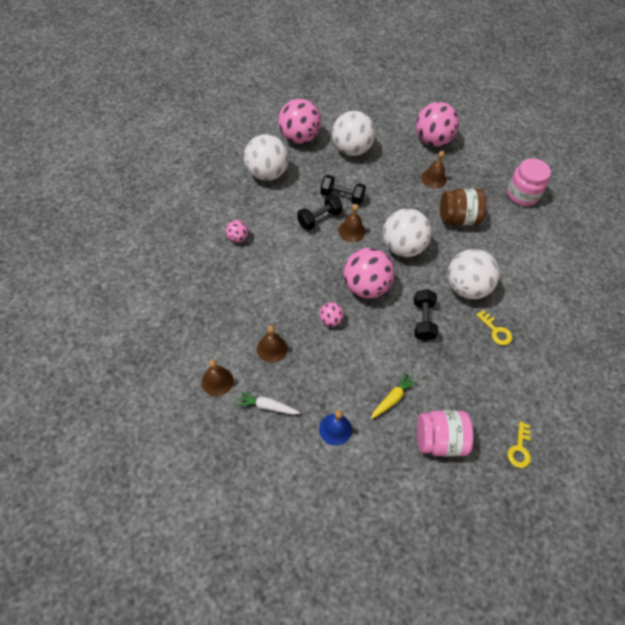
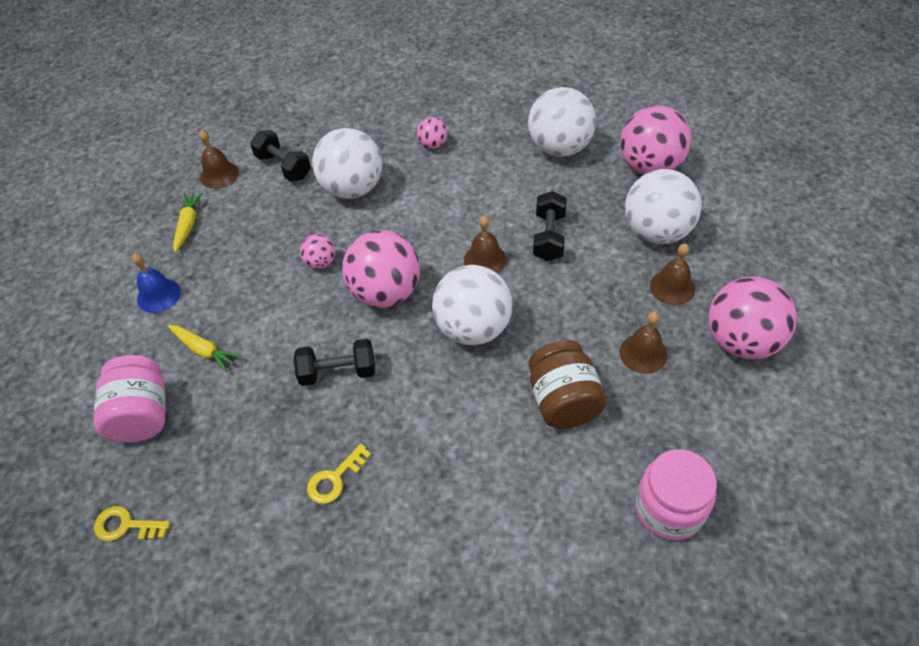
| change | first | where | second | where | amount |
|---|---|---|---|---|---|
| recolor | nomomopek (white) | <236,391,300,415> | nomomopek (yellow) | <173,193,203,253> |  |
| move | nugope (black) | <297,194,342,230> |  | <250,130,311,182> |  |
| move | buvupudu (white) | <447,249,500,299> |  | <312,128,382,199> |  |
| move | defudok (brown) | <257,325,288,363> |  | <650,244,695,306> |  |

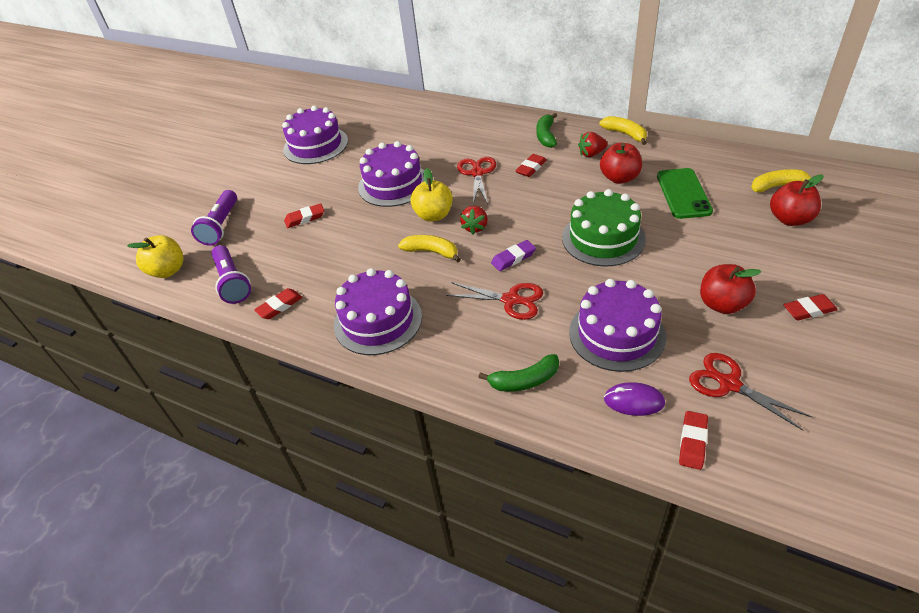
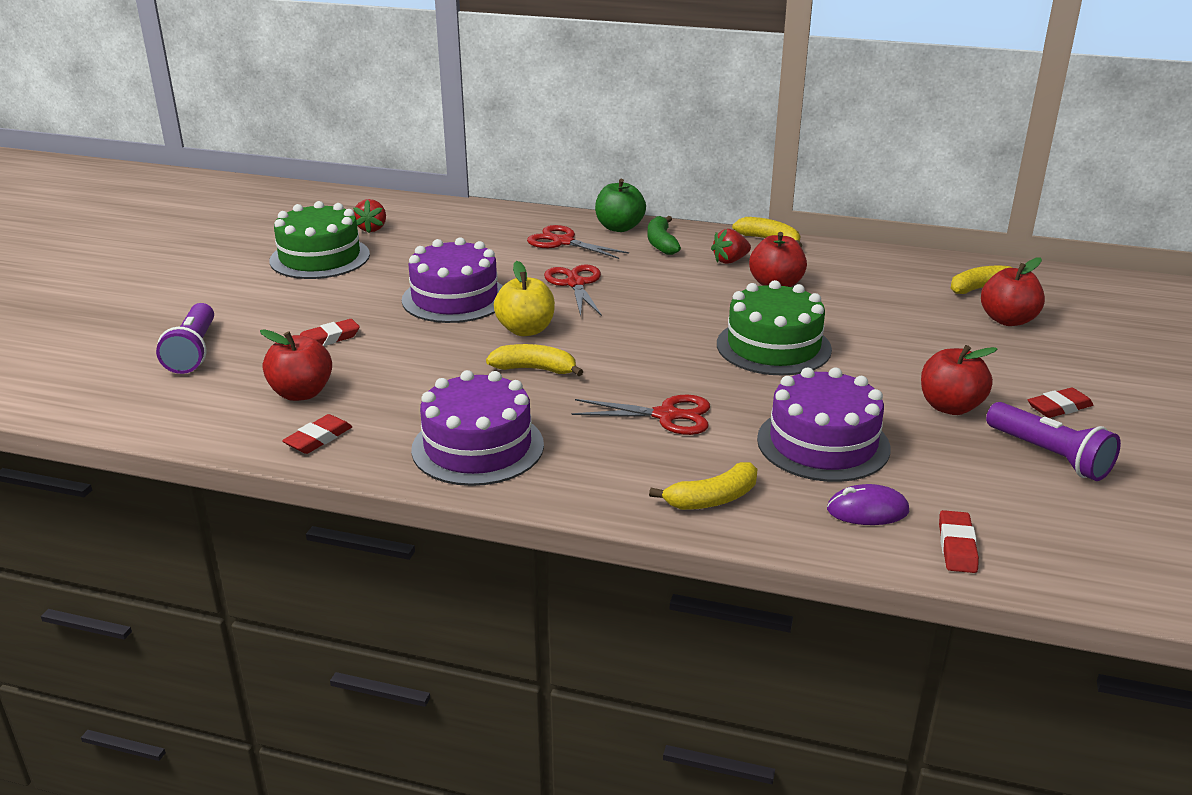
| change | first | where | second | where | amount |
|---|---|---|---|---|---|
| insert |  |  | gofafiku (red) | <260,329,332,401> |  |
| recolor | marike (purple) | <282,105,348,164> | marike (green) | <269,201,370,279> |  |
| move | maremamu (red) | <460,206,488,234> |  | <353,199,386,233> |  |
| move | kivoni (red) | <689,353,812,431> |  | <527,225,629,259> |  |
| insert |  |  | gofafiku (green) | <595,179,646,232> |  |
| recolor | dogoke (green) | <478,354,559,392> | dogoke (yellow) | <649,462,758,510> |  |
| move | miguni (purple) | <211,245,251,304> |  | <986,402,1121,481> |  |
| delete | gofafiku (yellow) | <127,235,184,278> |  |  |  |
| delete | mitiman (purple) | <491,240,536,271> |  |  |  |
| delete | mitiman (red) | <515,154,547,177> |  |  |  |
| delete | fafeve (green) | <657,168,713,219> |  |  |  |

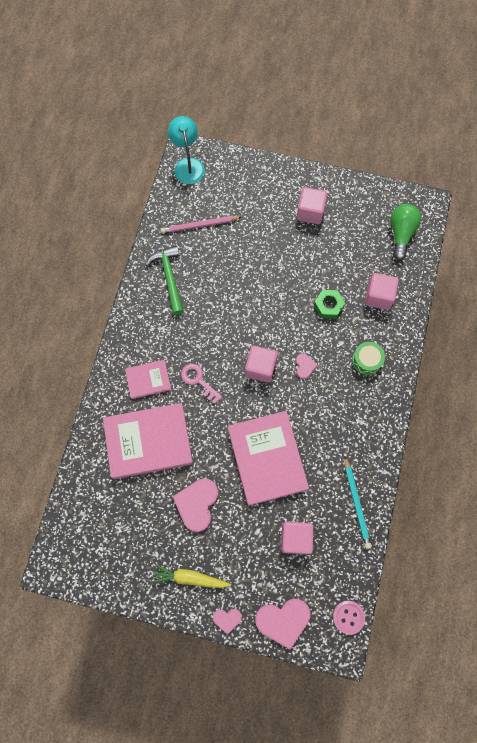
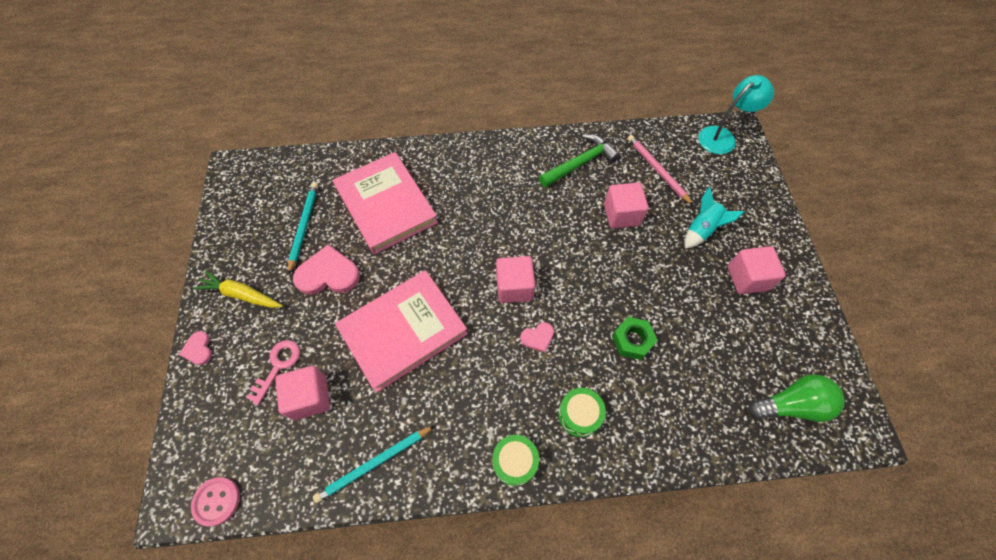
| change | first | where | second | where | amount |
|---|---|---|---|---|---|
| rotate | nomomopek (yellow) | <152,564,231,588> |  | <194,271,283,308> | 60 degrees counterclockwise |
| move | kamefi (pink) | <181,364,222,404> |  | <246,340,300,405> |  |
| insert |  |  | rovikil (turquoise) | <288,183,318,275> |  |
| insert |  |  | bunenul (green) | <492,435,539,486> |  |
| move | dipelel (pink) | <365,273,399,310> |  | <604,182,648,229> |  |
| insert |  |  | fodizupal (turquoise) | <684,187,744,249> |  |
| delete | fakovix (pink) | <125,360,171,399> |  |  |  |
| delete | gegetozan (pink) | <255,599,310,650> |  |  |  |

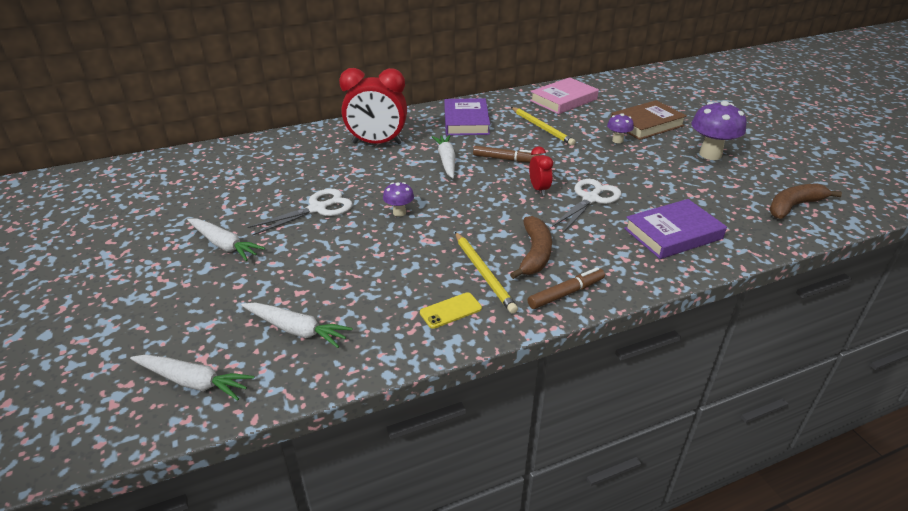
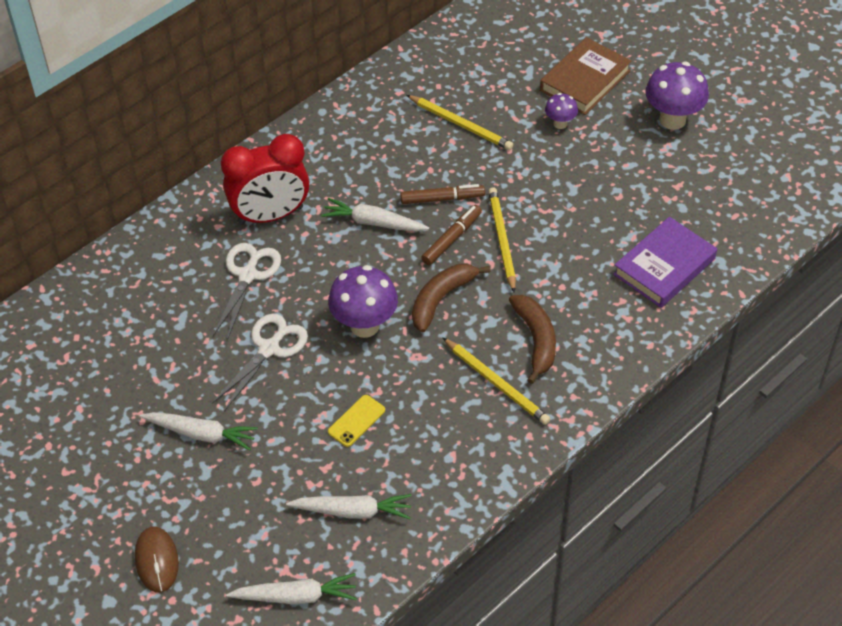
| change | first | where | second | where | amount |
|---|---|---|---|---|---|
| insert |  |  | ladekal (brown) | <135,527,179,593> |  |
| move | kivoni (white) | <552,179,621,233> |  | <213,243,281,340> |  |
| rotate | nomomopek (white) | <432,135,455,178> |  | <321,198,429,232> | 45 degrees counterclockwise |
| resize | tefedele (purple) | <383,182,414,217> |  | <328,265,398,338> | x1.89 |
| move | fafeve (yellow) | <420,292,482,329> |  | <328,395,385,447> |  |
| move | dogoke (brown) | <769,183,842,219> |  | <412,264,491,332> |  |
| move | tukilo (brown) | <527,267,605,309> |  | <421,205,482,265> |  |
| replace | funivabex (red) | <529,147,553,196> | rovikil (yellow) | <488,187,516,293> |  |
| delete | fakovix (purple) | <444,98,490,135> |  |  |  |
| delete | fakovix (pink) | <530,77,599,114> |  |  |  |

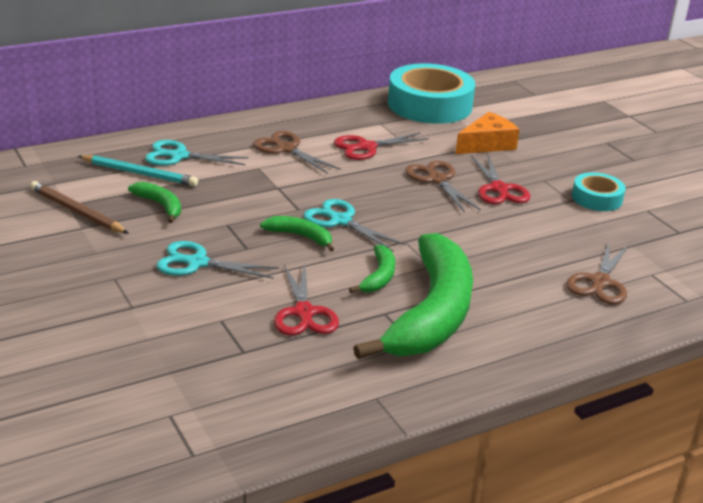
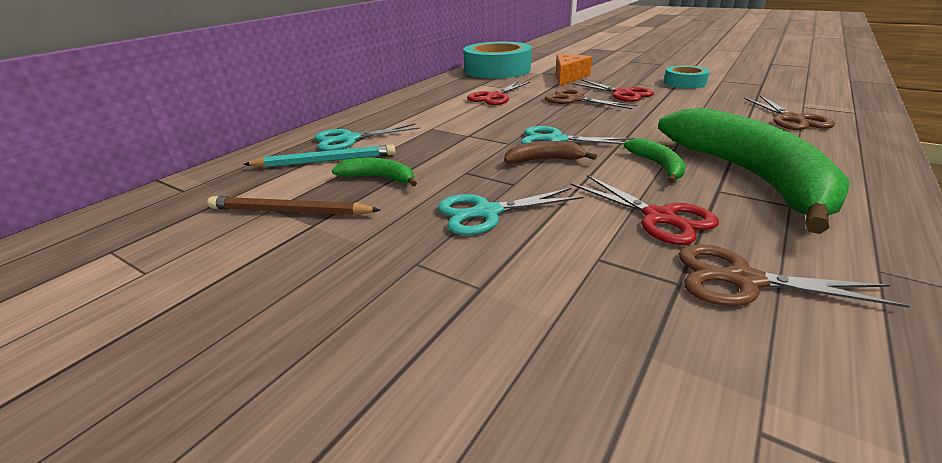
| change | first | where | second | where | amount |
|---|---|---|---|---|---|
| recolor | dogoke (green) | <260,216,334,252> | dogoke (brown) | <504,141,597,164> |  |
| move | kivoni (brown) | <253,131,341,174> |  | <679,244,910,308> |  |

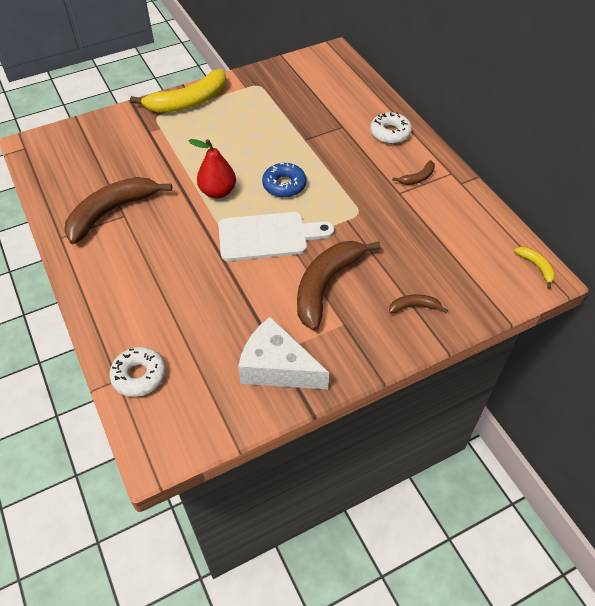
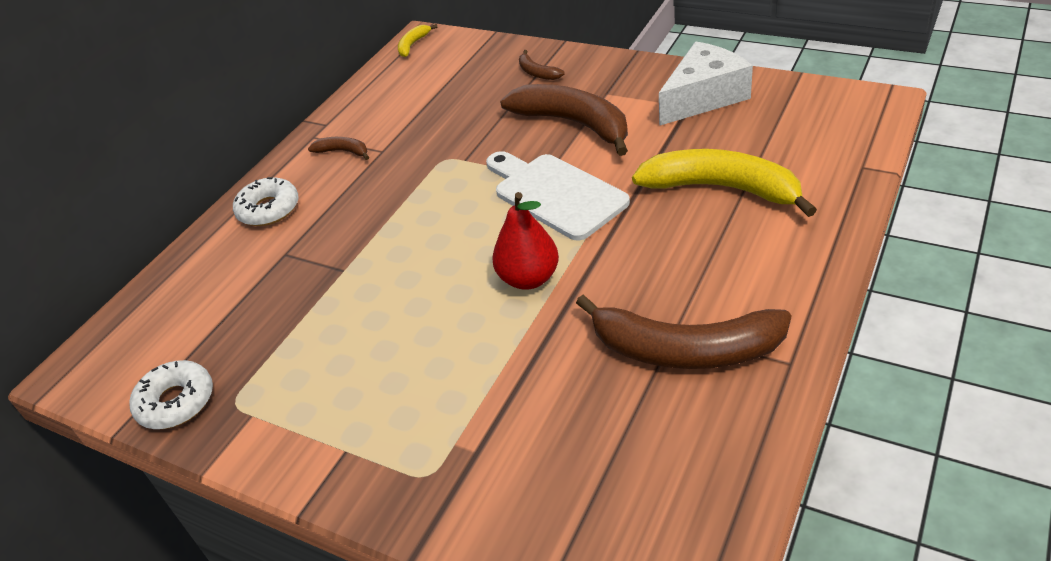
| change | first | where | second | where | amount |
|---|---|---|---|---|---|
| move | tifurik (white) | <109,347,166,397> |  | <129,360,213,429> |  |
| rotate | dogoke (brown) | <297,241,381,330> |  | <500,84,628,156> | 135 degrees counterclockwise |
| move | dogoke (yellow) | <130,69,226,113> |  | <632,149,817,217> |  |
| rotate | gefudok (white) | <238,317,329,390> |  | <659,42,753,126> | 120 degrees counterclockwise |
| delete | tifurik (blue) | <262,163,307,197> |  |  |  |

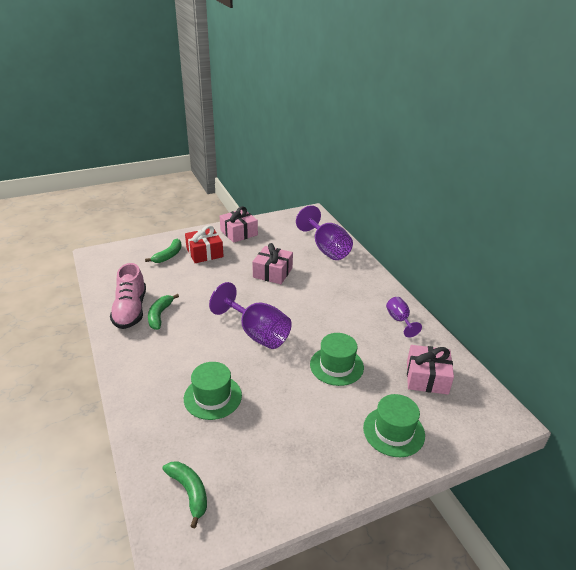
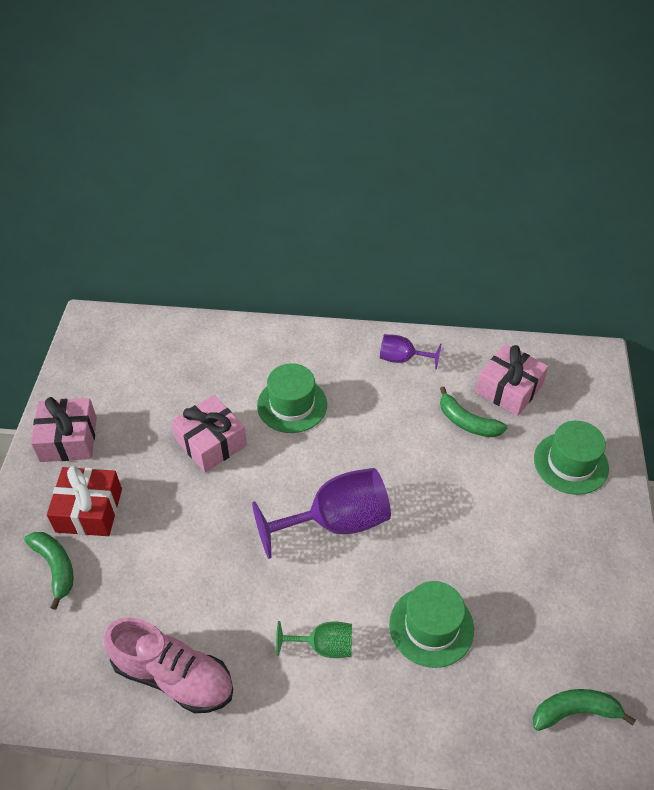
| change | first | where | second | where | amount |
|---|---|---|---|---|---|
| move | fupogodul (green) | <310,333,364,386> |  | <257,363,327,433> |  |
| insert |  |  | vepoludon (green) | <276,621,352,658> |  |
| move | dogoke (green) | <148,294,179,330> |  | <440,387,507,437> |  |
| delete | vepoludon (purple) | <296,205,353,260> |  |  |  |

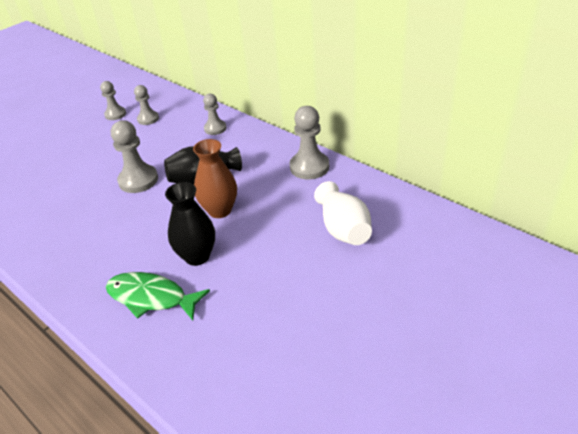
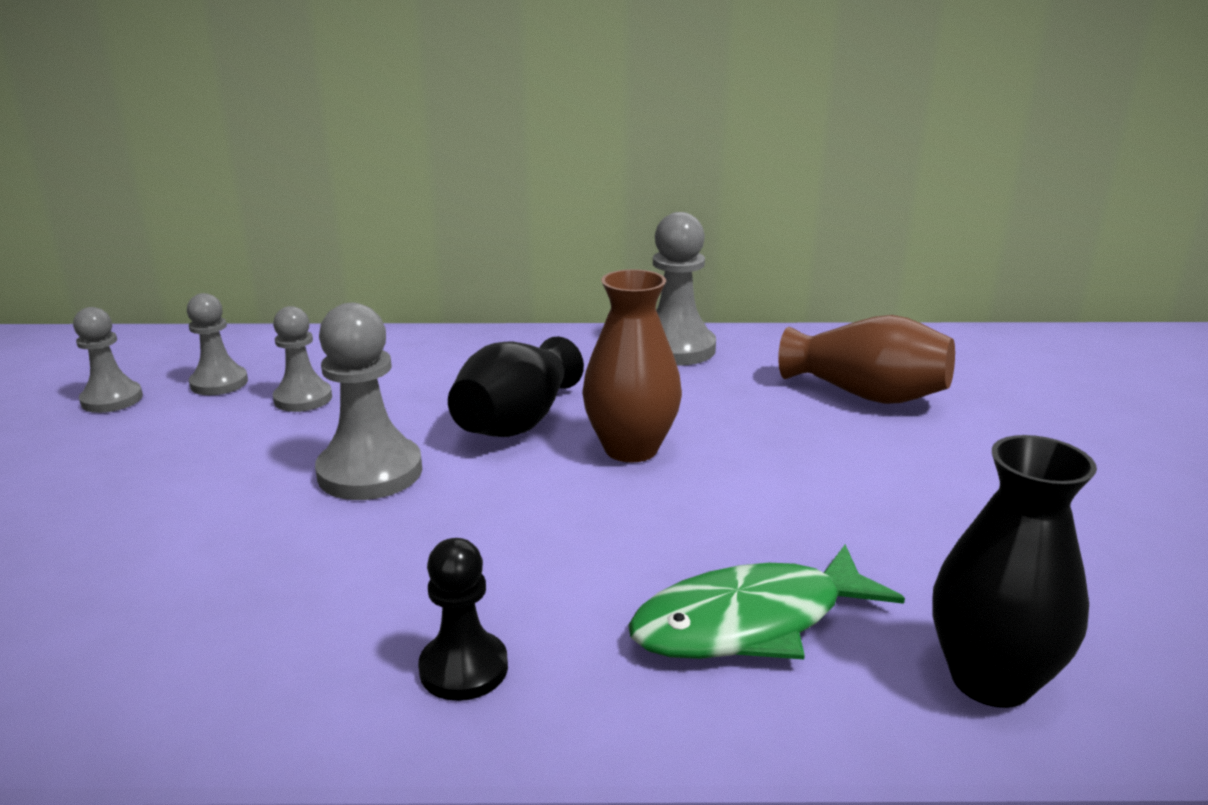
| change | first | where | second | where | amount |
|---|---|---|---|---|---|
| move | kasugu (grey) | <203,94,227,135> |  | <273,306,332,412> |  |
| insert |  |  | kasugu (black) | <418,538,508,701> |  |
| recolor | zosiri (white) | <314,181,372,245> | zosiri (brown) | <778,315,955,404> |  |
| move | zosiri (black) | <165,182,215,266> |  | <933,435,1097,708> |  |

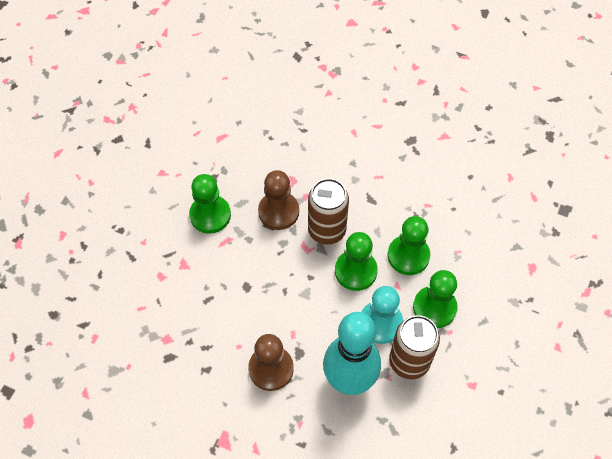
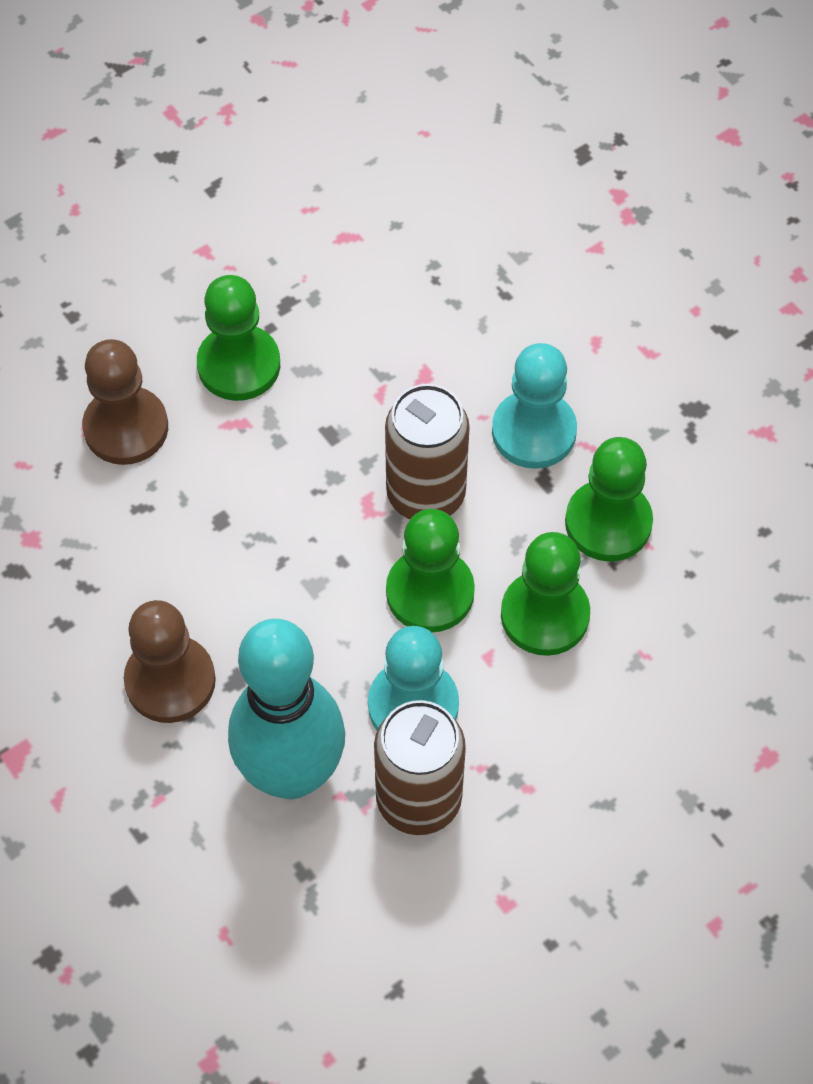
| change | first | where | second | where | amount |
|---|---|---|---|---|---|
| move | kasugu (brown) | <258,170,299,230> |  | <82,339,168,465> |  |
| insert |  |  | kasugu (turquoise) | <492,343,577,469> |  |
| move | kasugu (green) | <413,270,458,328> |  | <565,437,653,561> |  |

